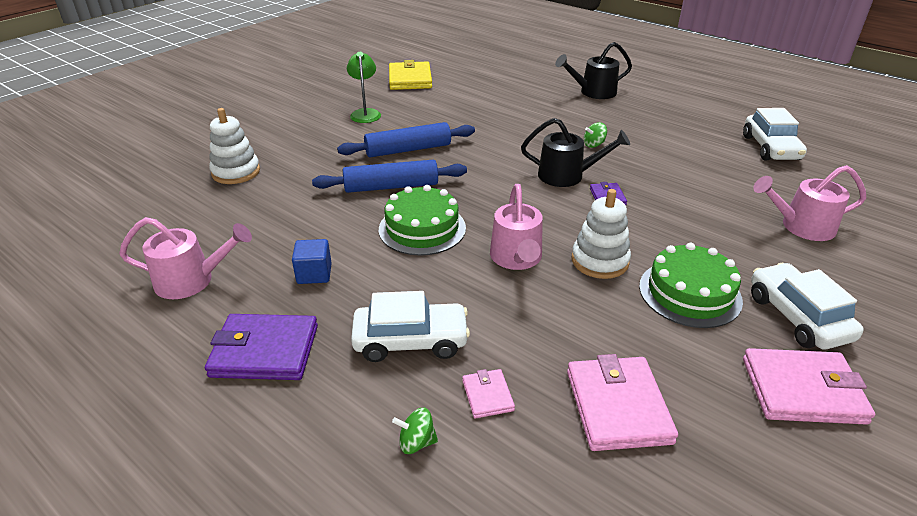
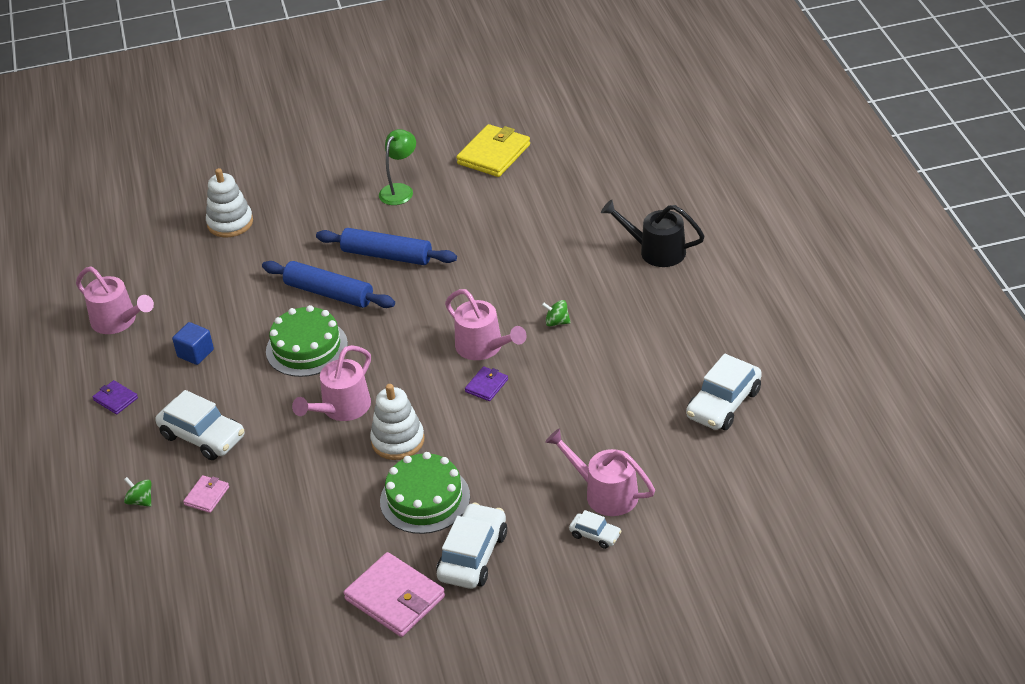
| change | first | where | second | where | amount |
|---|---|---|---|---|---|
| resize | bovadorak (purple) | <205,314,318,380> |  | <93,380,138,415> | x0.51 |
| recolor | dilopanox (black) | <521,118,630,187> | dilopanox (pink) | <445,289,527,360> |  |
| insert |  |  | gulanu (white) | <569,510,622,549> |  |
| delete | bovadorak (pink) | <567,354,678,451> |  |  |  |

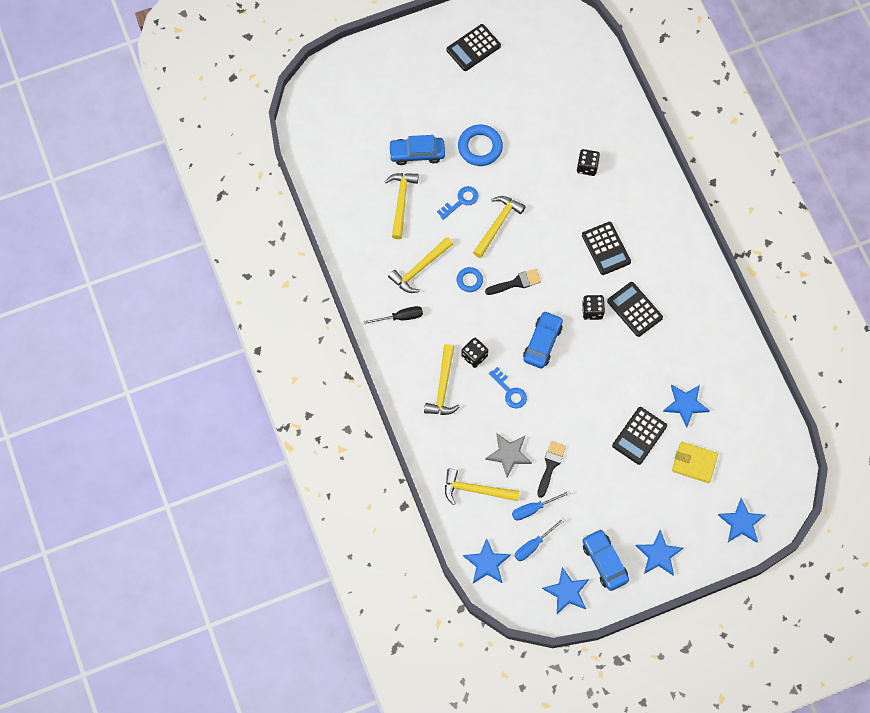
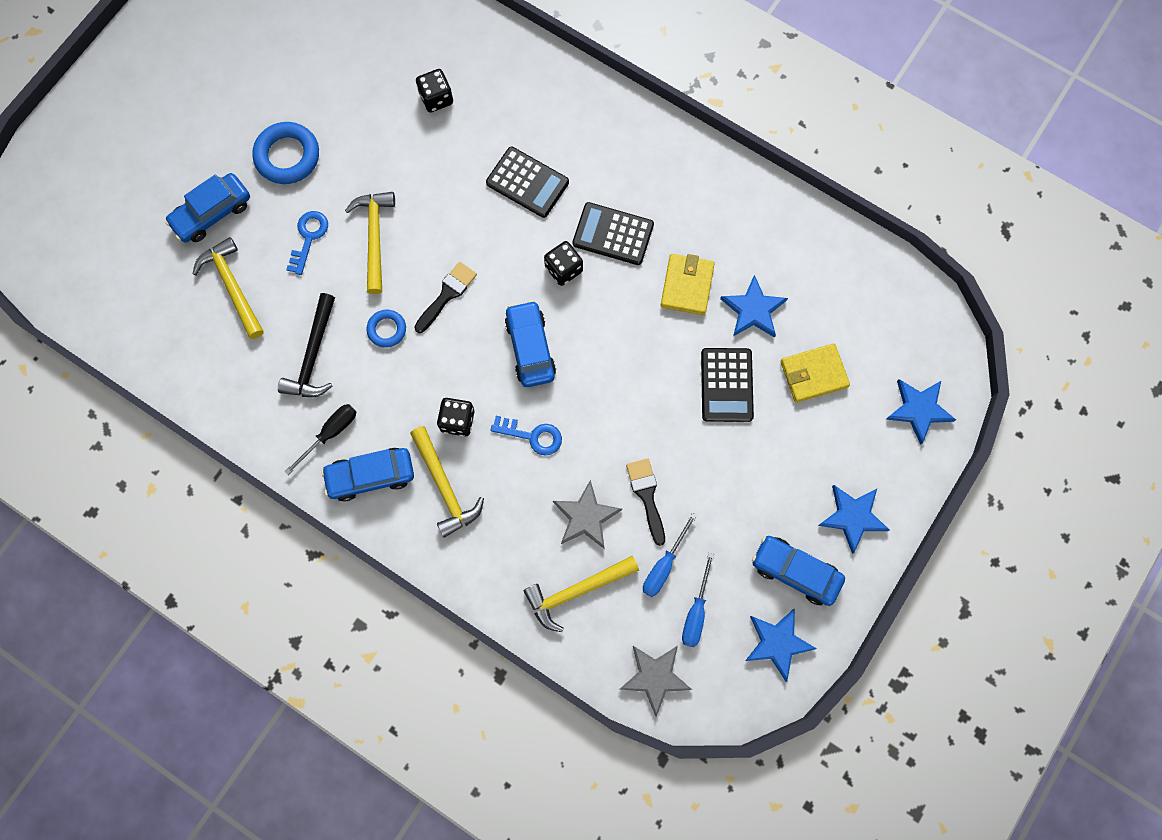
| change | first | where | second | where | amount |
|---|---|---|---|---|---|
| recolor | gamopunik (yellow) | <388,237,453,293> | gamopunik (black) | <278,293,335,397> |  |
| insert |  |  | gulanu (blue) | <321,448,414,502> |  |
| recolor | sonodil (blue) | <463,538,511,583> | sonodil (grey) | <620,646,692,717> |  |
| insert |  |  | bovadorak (yellow) | <660,254,715,315> |  |
| delete | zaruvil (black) | <446,24,501,71> |  |  |  |

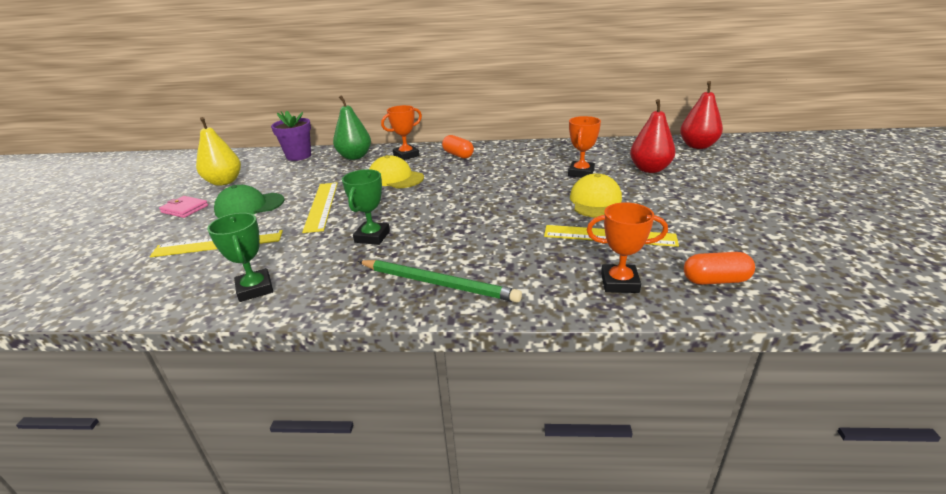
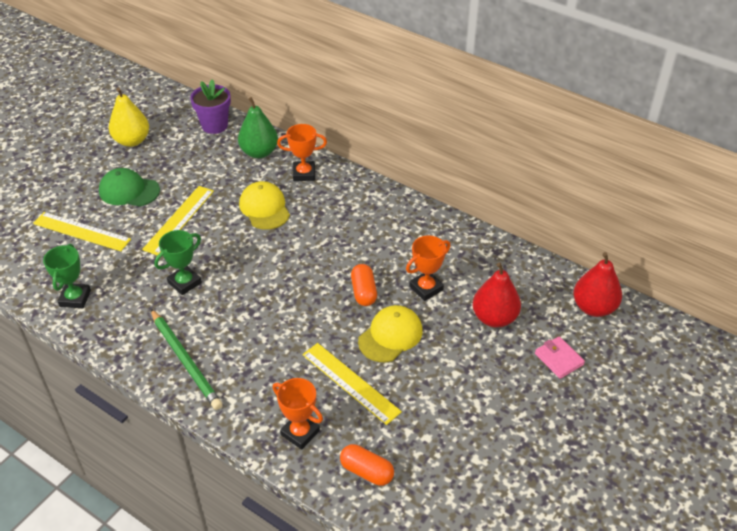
| change | first | where | second | where | amount |
|---|---|---|---|---|---|
| move | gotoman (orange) | <442,135,474,159> |  | <351,264,377,306> |  |
| move | bovadorak (pink) | <159,196,208,218> |  | <535,336,585,379> |  |

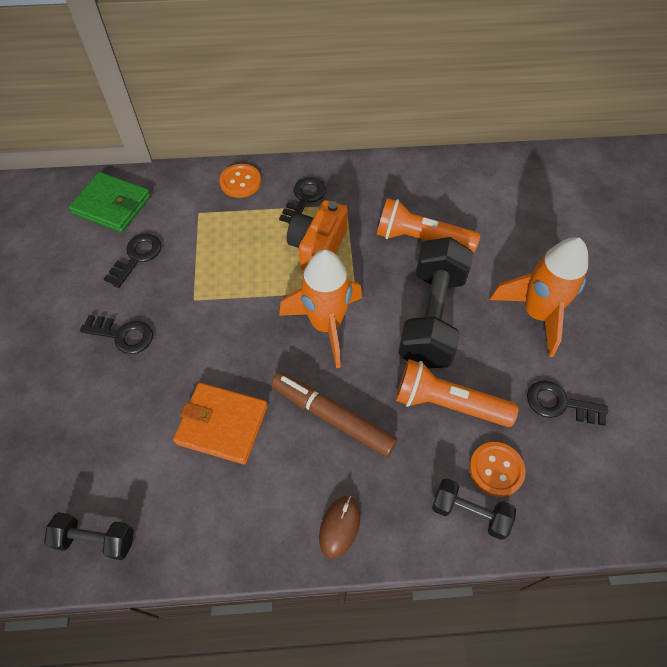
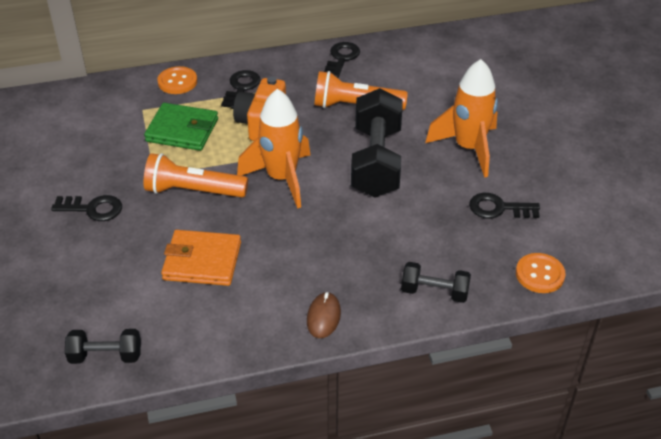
| change | first | where | second | where | amount |
|---|---|---|---|---|---|
| move | bovadorak (green) | <69,172,151,232> |  | <144,103,218,151> |  |
| move | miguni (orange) | <396,359,518,427> |  | <144,153,248,197> |  |
| move | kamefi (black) | <104,233,162,288> |  | <324,42,360,78> |  |
| move | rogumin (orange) | <469,442,526,497> |  | <516,253,566,293> |  |
| delete | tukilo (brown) | <271,372,397,457> |  |  |  |

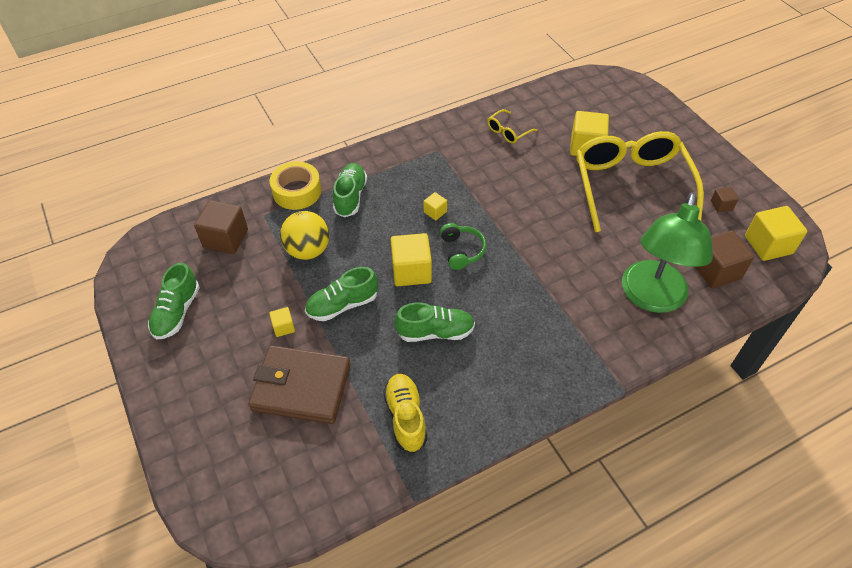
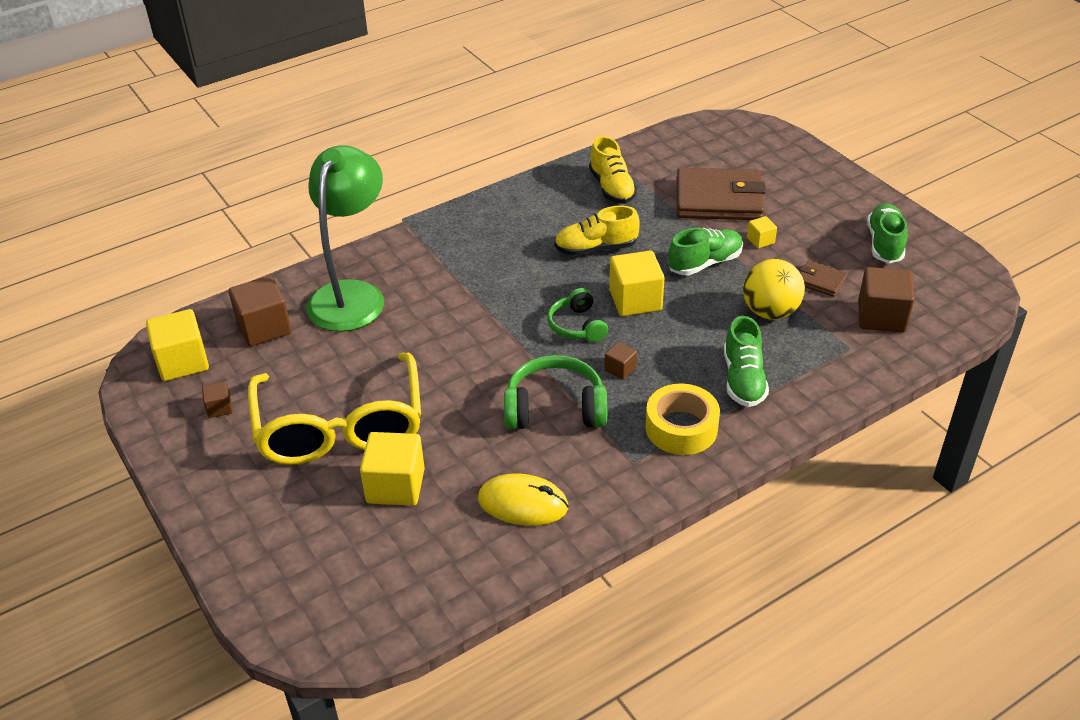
| change | first | where | second | where | amount |
|---|---|---|---|---|---|
| replace | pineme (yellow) | <487,109,538,144> | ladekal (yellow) | <478,473,569,526> |  |
| insert |  |  | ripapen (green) | <504,355,607,429> |  |
| recolor | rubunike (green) | <394,302,475,342> | rubunike (yellow) | <554,205,640,256> |  |
| recolor | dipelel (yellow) | <424,192,447,220> | dipelel (brown) | <604,342,637,380> |  |
| move | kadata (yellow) | <270,161,321,210> |  | <645,384,720,455> |  |
| insert |  |  | bovadorak (brown) | <799,260,848,297> |  |

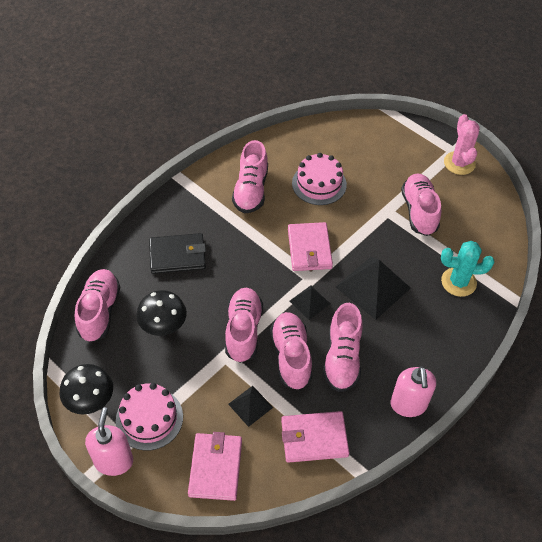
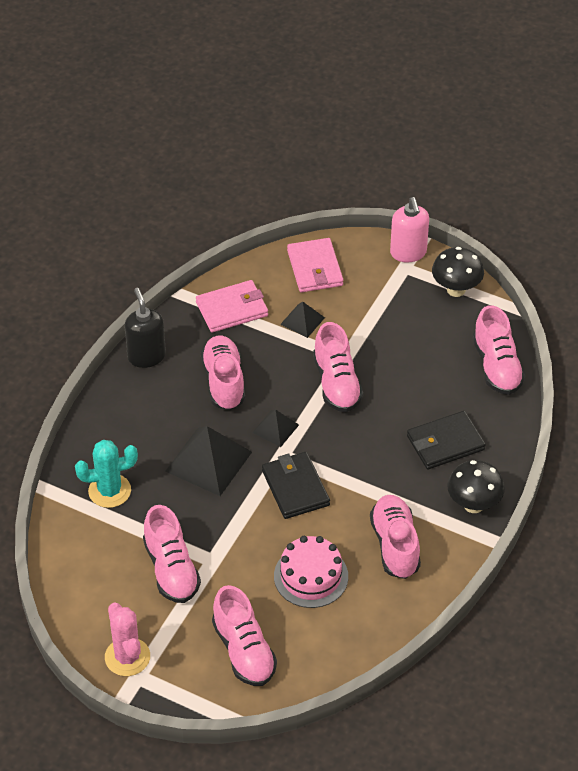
| change | first | where | second | where | amount |
|---|---|---|---|---|---|
| recolor | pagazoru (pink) | <391,366,436,417> | pagazoru (black) | <124,288,166,368> |  |
| move | rubunike (pink) | <270,312,312,390> |  | <212,585,277,686> |  |
| recolor | bovadorak (pink) | <288,222,333,271> | bovadorak (black) | <262,452,330,519> |  |
| move | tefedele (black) | <136,290,187,336> |  | <447,460,505,513> |  |
| delete | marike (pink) | <116,383,183,451> |  |  |  |

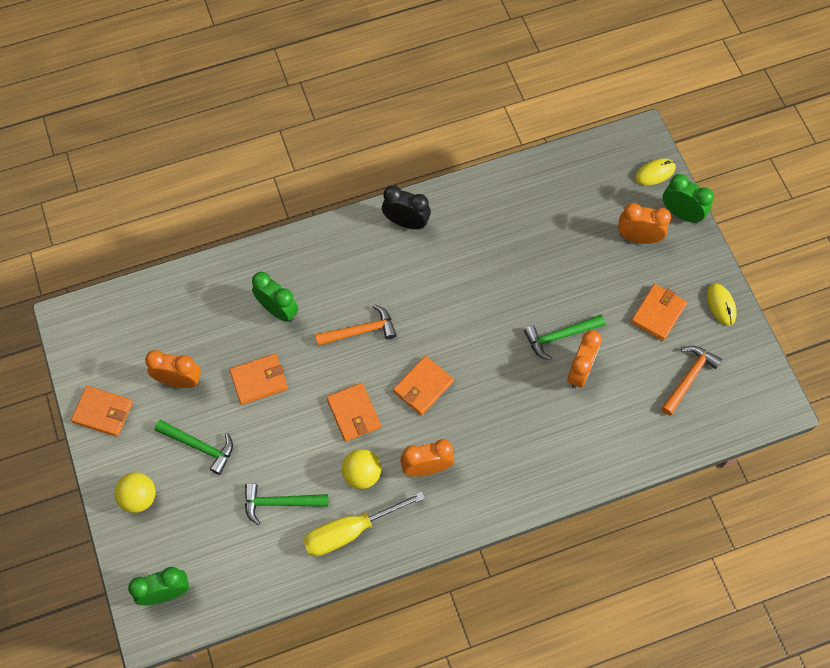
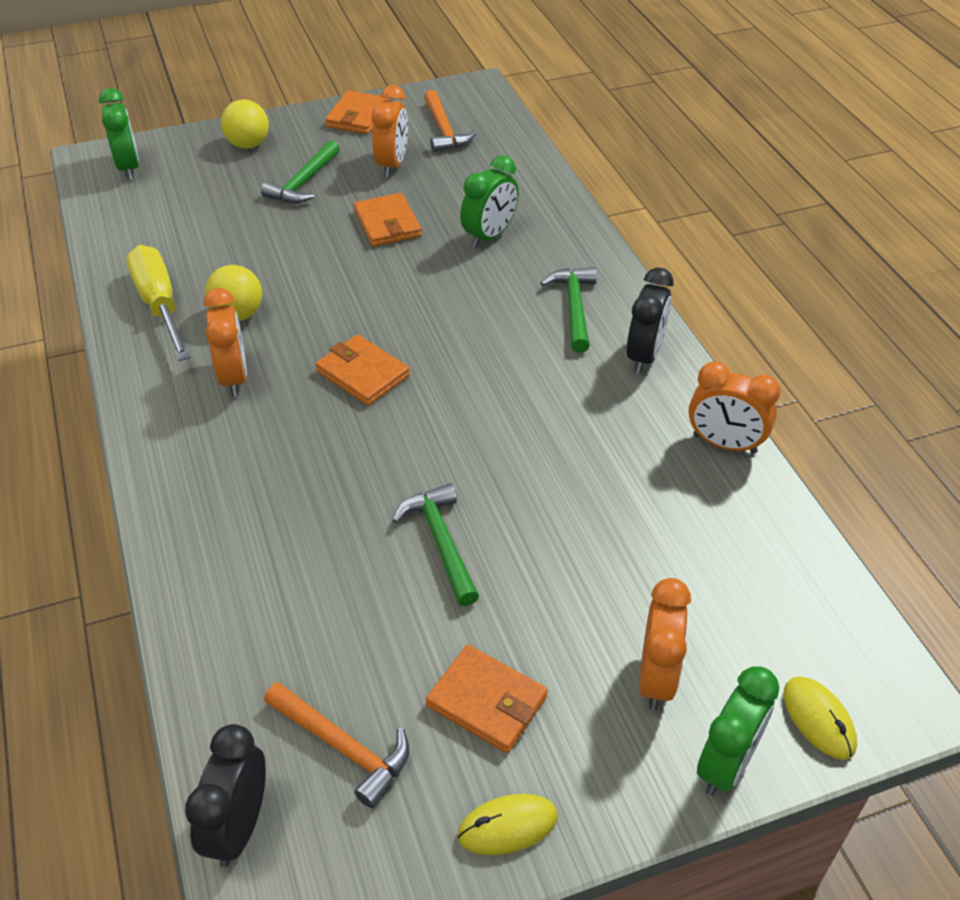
| change | first | where | second | where | amount |
|---|---|---|---|---|---|
| insert |  |  | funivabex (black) | <185,724,266,867> |  |
| move | gamopunik (orange) | <315,304,397,346> |  | <424,90,477,152> |  |
| move | gamopunik (green) | <245,483,328,525> |  | <541,267,597,352> |  |
| move | funivabex (orange) | <567,330,602,388> |  | <689,361,781,454> |  |
| delete | bovadorak (orange) | <326,383,381,442> |  |  |  |

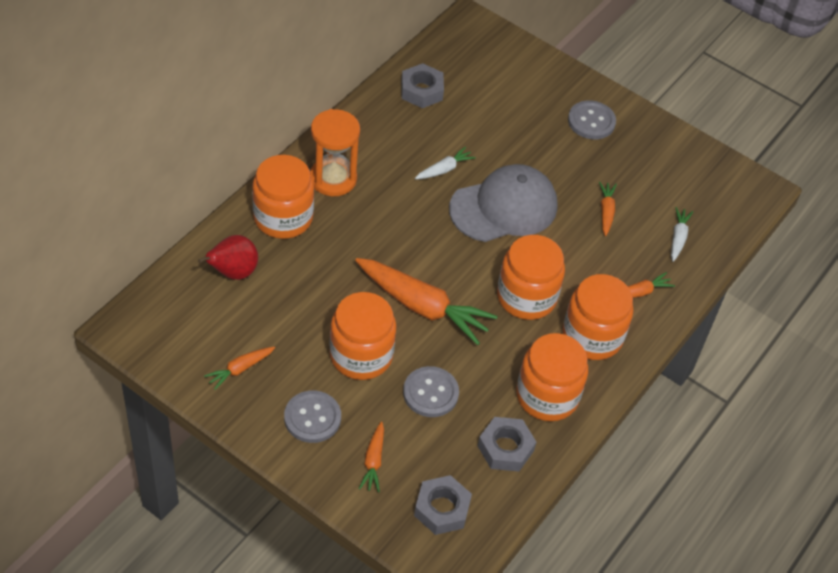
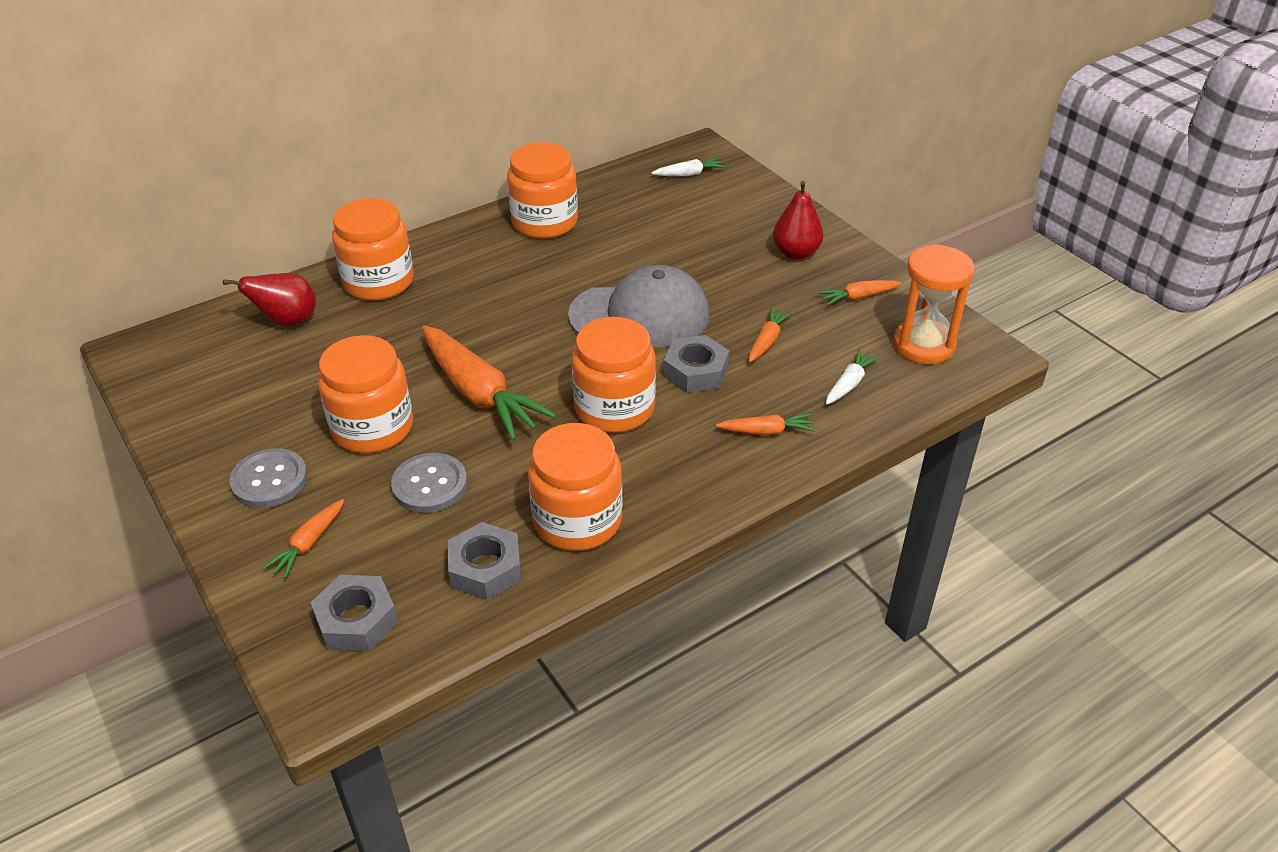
| change | first | where | second | where | amount |
|---|---|---|---|---|---|
| move | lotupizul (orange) | <563,274,633,360> |  | <507,142,578,239> |  |
| move | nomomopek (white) | <415,146,476,179> |  | <652,157,726,176> |  |
| move | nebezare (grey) | <401,63,444,108> |  | <663,335,729,393> |  |
| replace | rogumin (grey) | <568,100,616,139> | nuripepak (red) | <773,181,824,260> |  |
| move | nomomopek (orange) | <204,347,275,390> |  | <818,280,901,306> |  |
| move | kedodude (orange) | <310,109,360,196> |  | <893,244,974,364> |  |

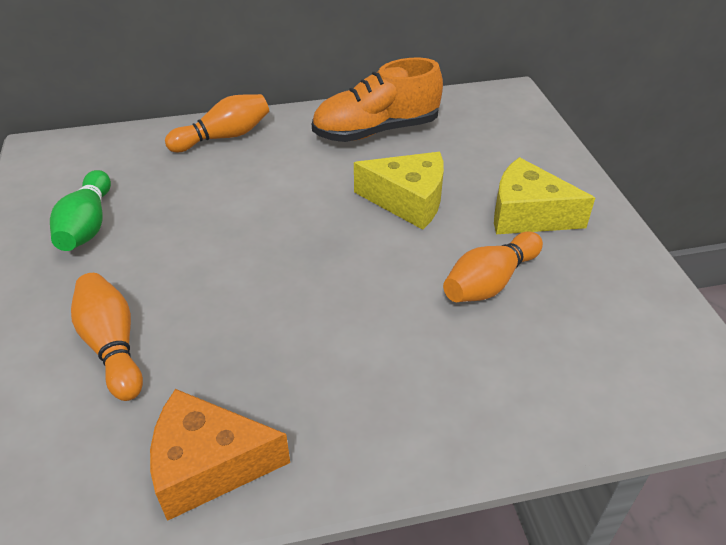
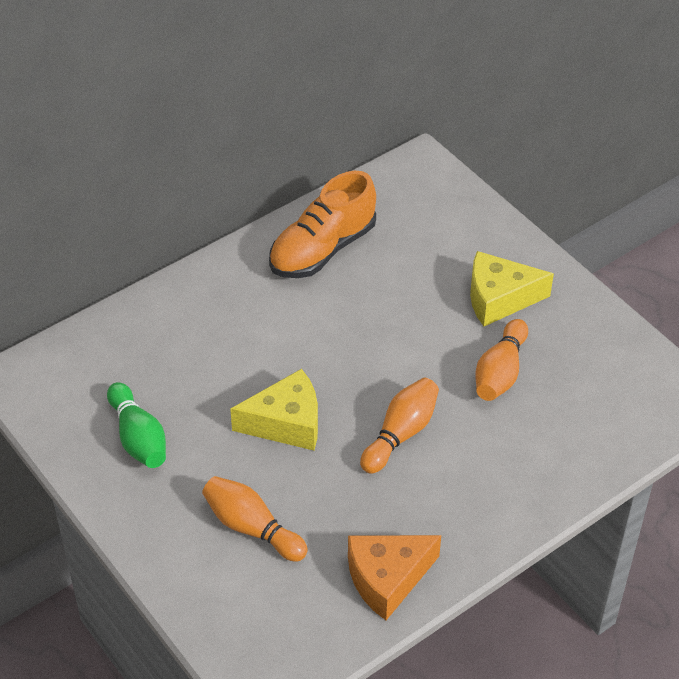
| change | first | where | second | where | amount |
|---|---|---|---|---|---|
| move | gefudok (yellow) | <354,152,444,230> |  | <230,369,318,450> |  |
| move | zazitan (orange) | <165,94,269,152> |  | <360,378,439,474> |  |

